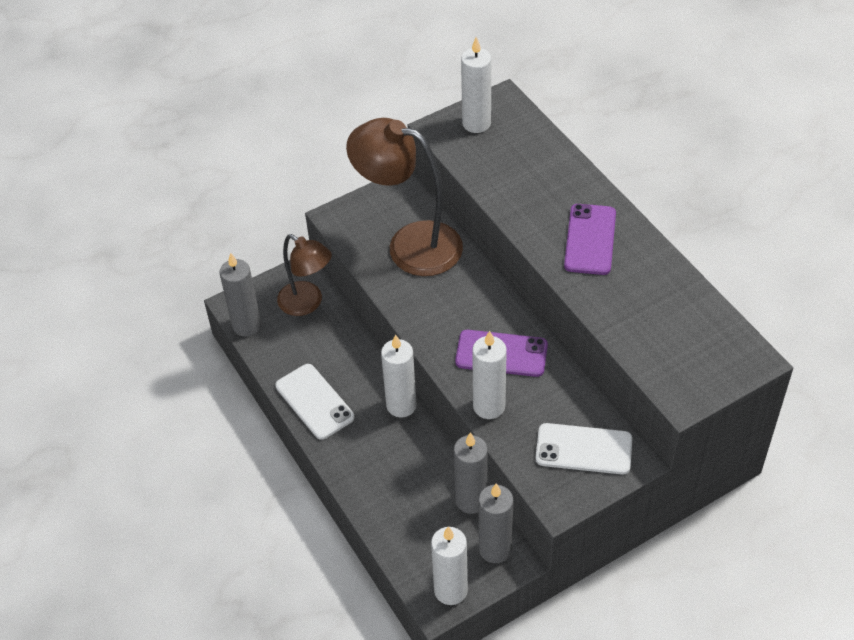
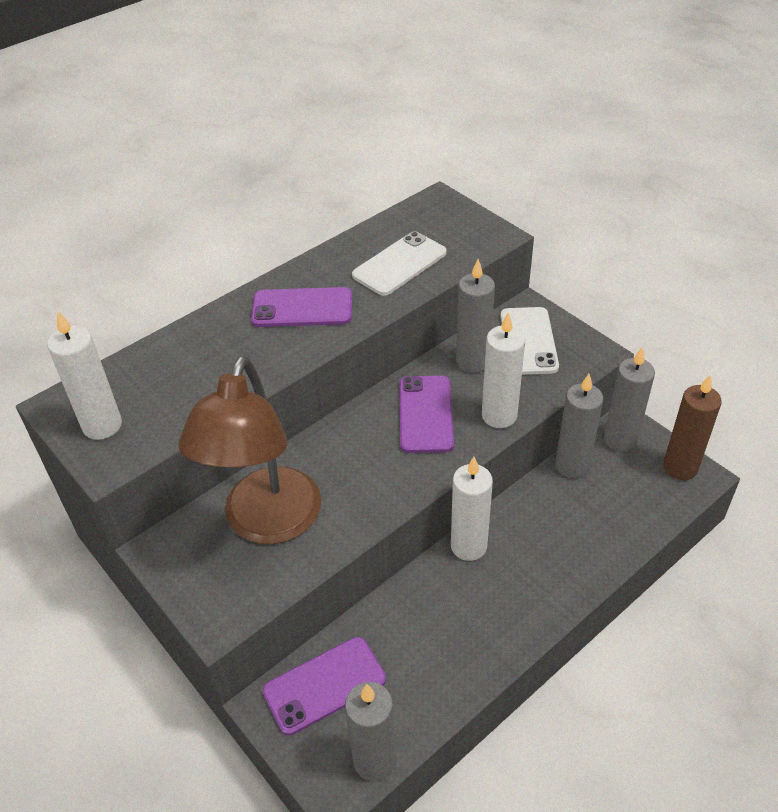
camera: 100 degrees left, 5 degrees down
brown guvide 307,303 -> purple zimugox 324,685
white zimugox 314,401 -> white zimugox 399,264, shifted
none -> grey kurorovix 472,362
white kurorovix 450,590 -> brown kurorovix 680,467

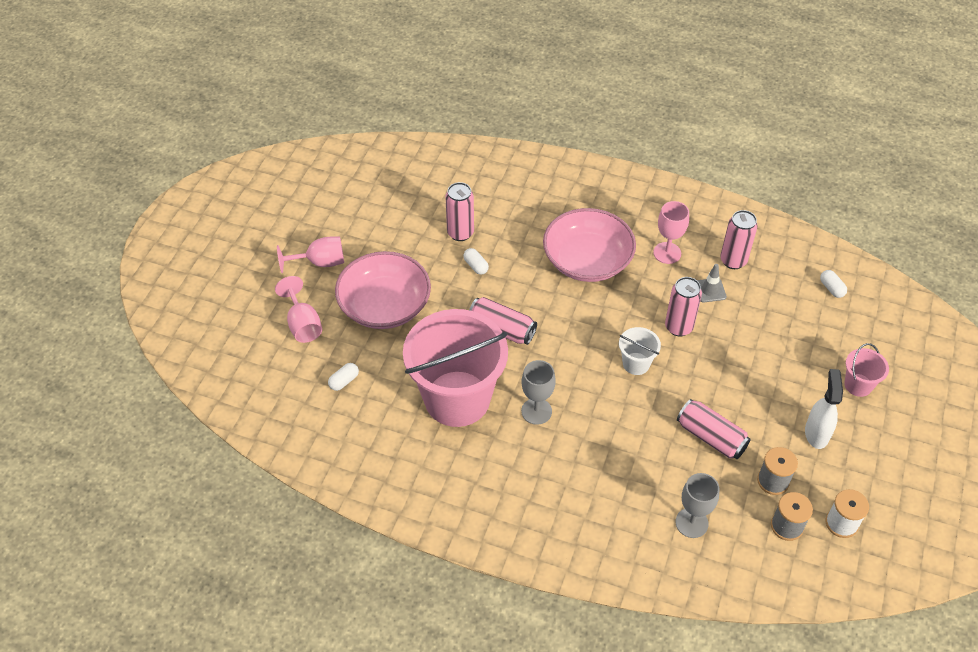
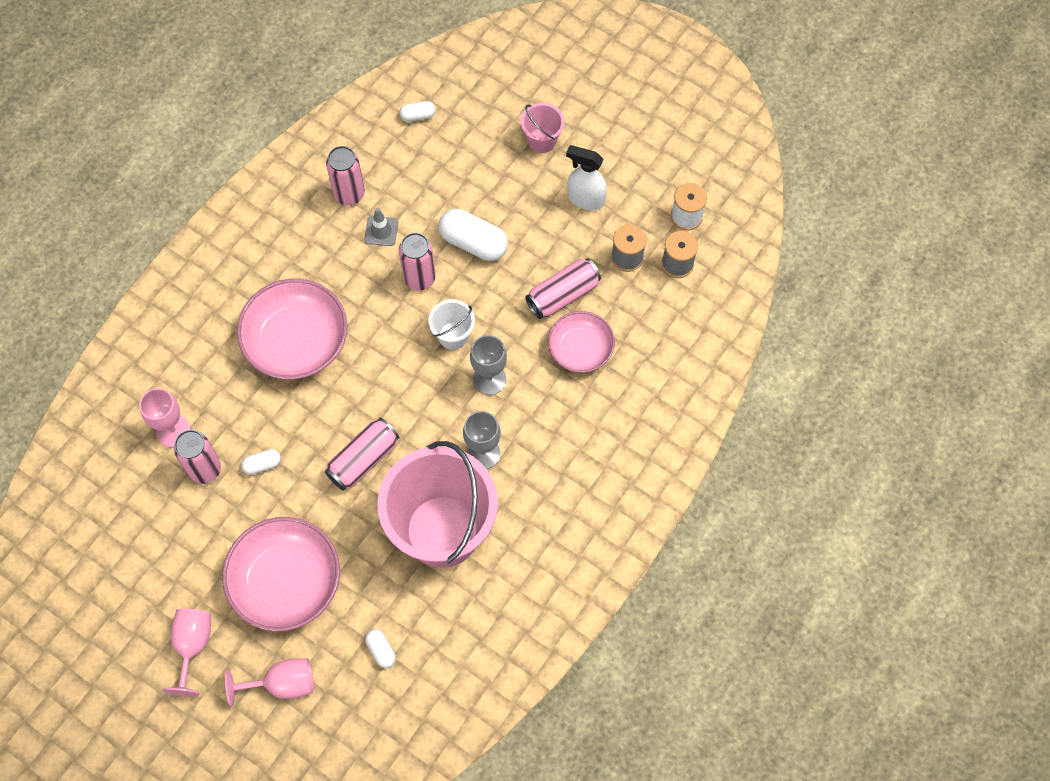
camera: 75 degrees left, 15 degrees up
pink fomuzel 667,253 -> pink fomuzel 173,431, shifted
none -> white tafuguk 473,243
grey fomuzel 691,523 -> grey fomuzel 489,379, shifted
none -> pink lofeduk 580,349

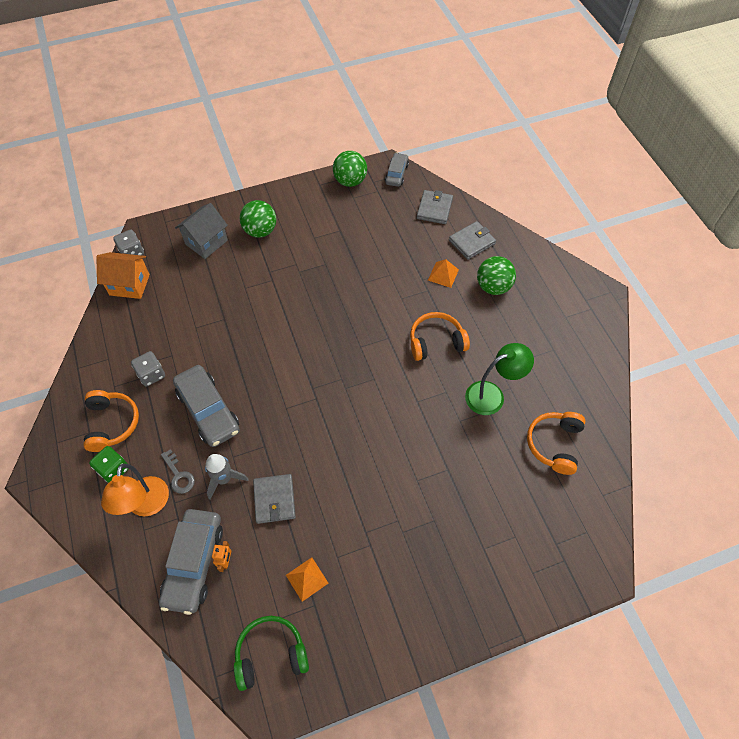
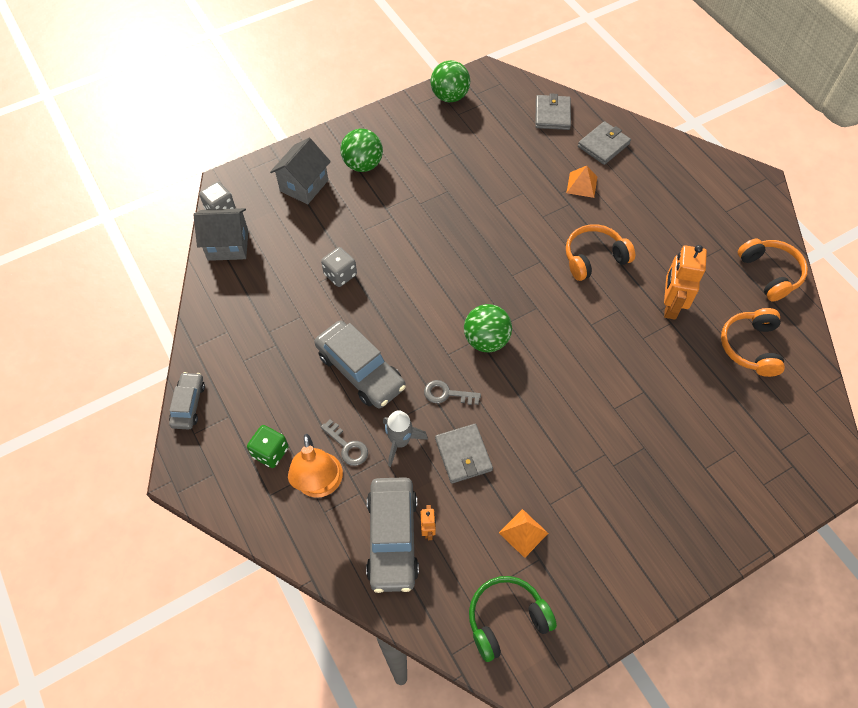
camera: 10 degrees left, 0 degrees up
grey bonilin 396,174 -> grey bonilin 188,404, shifted
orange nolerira 129,285 -> grey nolerira 228,245
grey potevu 151,374 -> grey potevu 340,275, shifted
none -> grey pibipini 447,394
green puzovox 493,287 -> green puzovox 486,340, shifted
green guvide 492,395 -> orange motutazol 670,305
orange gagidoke 112,424 -> orange gagidoke 769,273, shifted

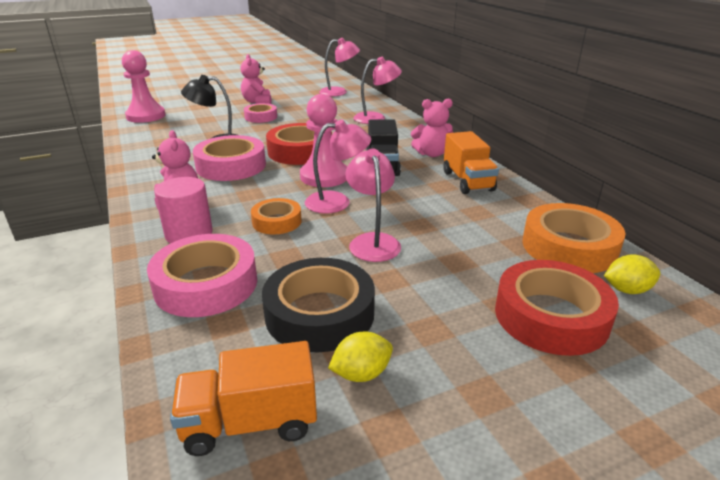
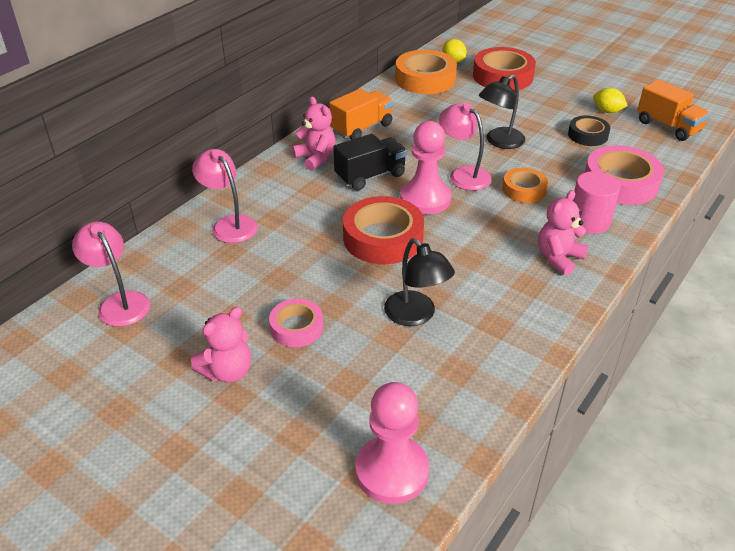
camera: 120 degrees left, 10 degrees up
pink guvide 372,241 -> black guvide 499,142
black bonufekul 319,313 -> black bonufekul 587,135, x0.58
pink bonufekul 231,166 -> none

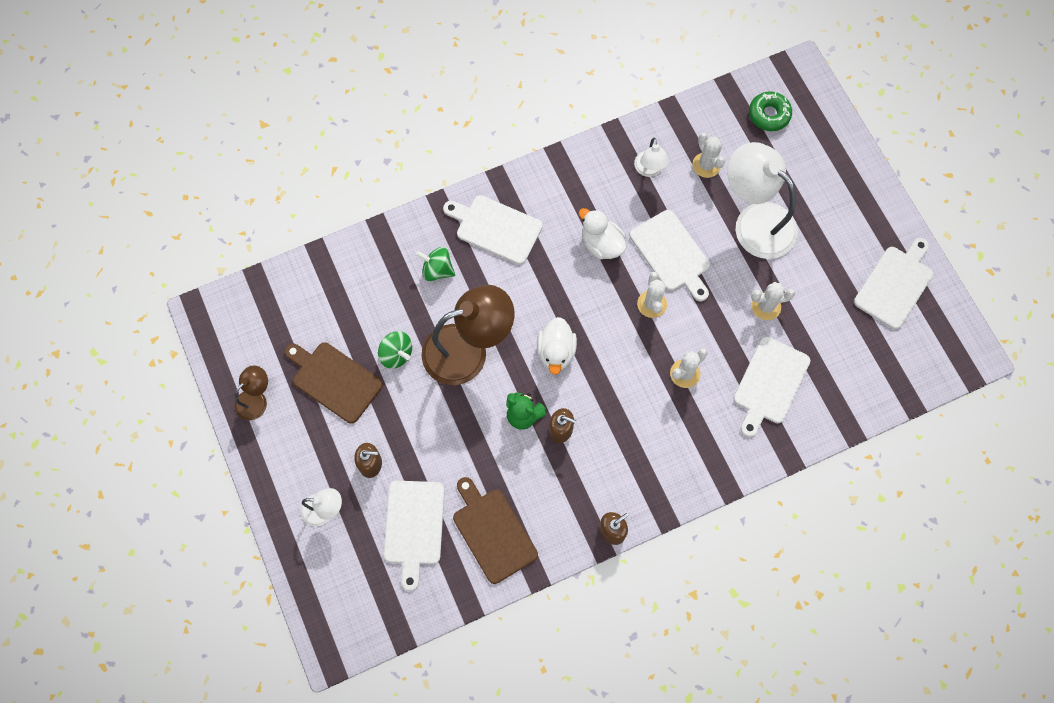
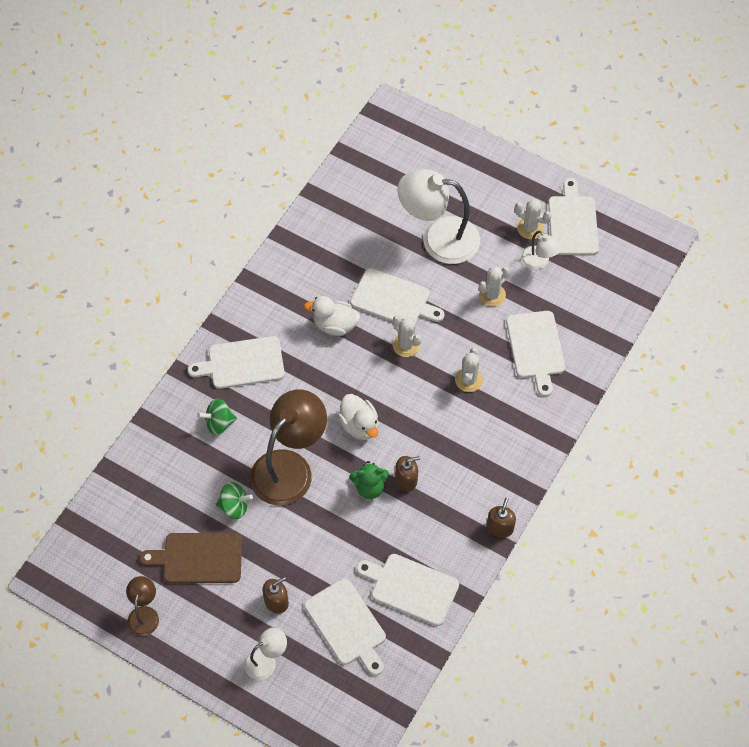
camera: 35 degrees left, 10 degrees down
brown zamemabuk 492,532 -> white zamemabuk 411,588
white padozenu 706,165 -> white padozenu 530,228, shifted
white guvide 649,170 -> white guvide 539,262, shifted
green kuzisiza 769,115 -> none

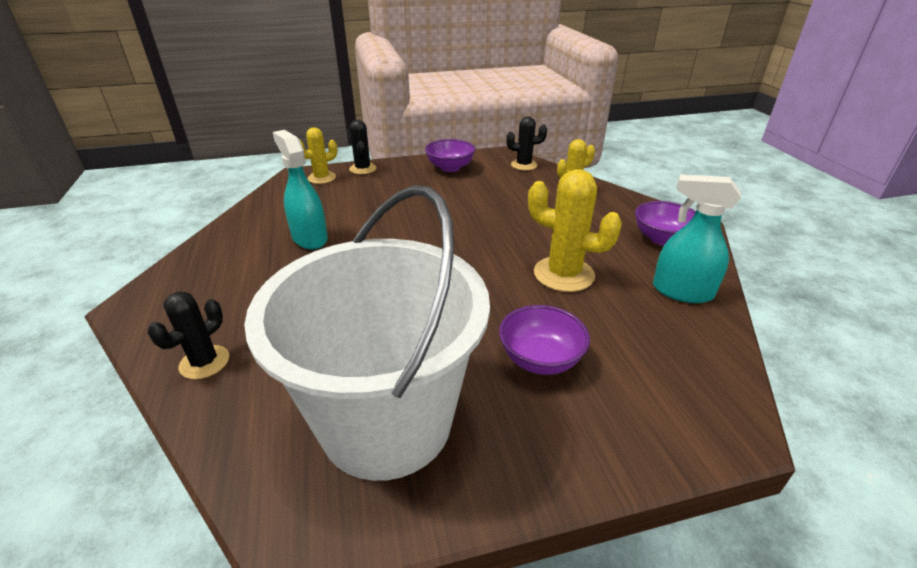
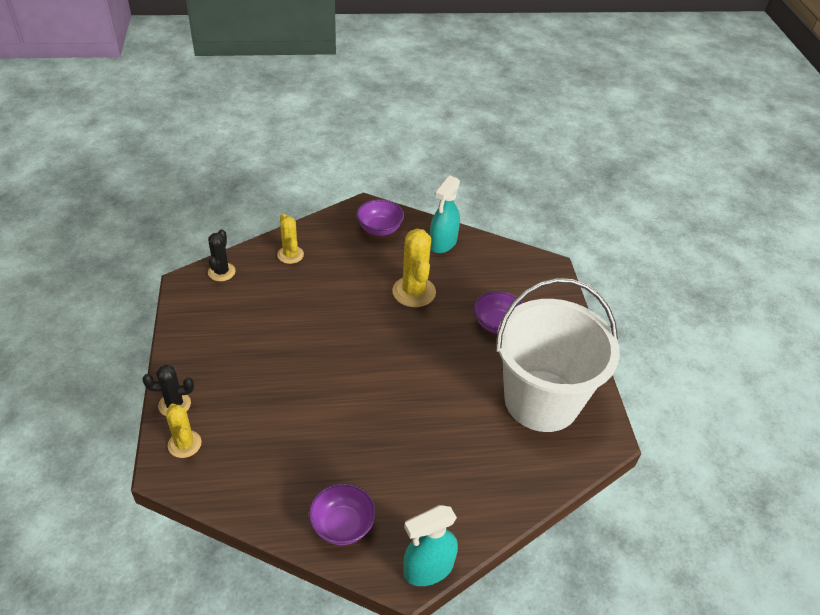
camera: 85 degrees left, 10 degrees up
purple lofeduk 450,167 -> purple lofeduk 342,525, shifted
yellow padozenu 563,274 -> yellow padozenu 414,292, 45 degrees counterclockwise
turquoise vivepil 309,238 -> turquoise vivepil 428,569, shifted
black padozenu 204,362 -> none

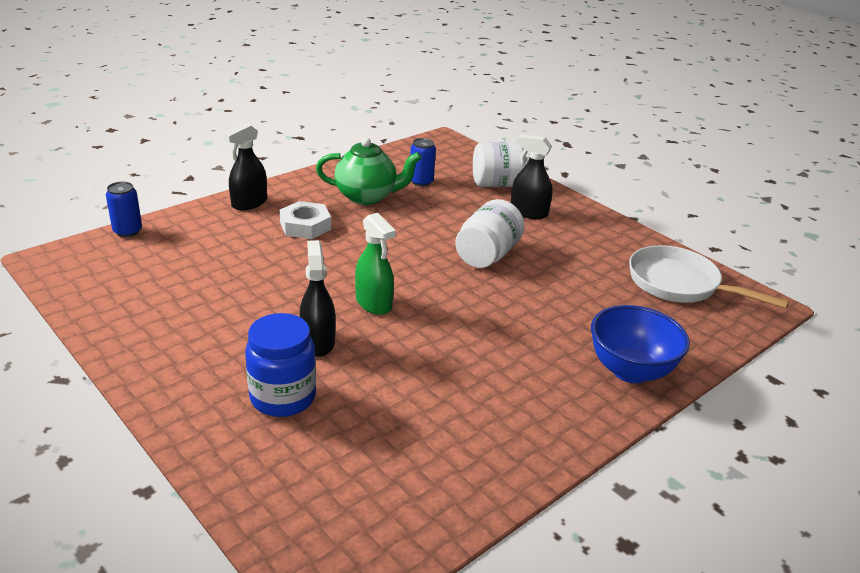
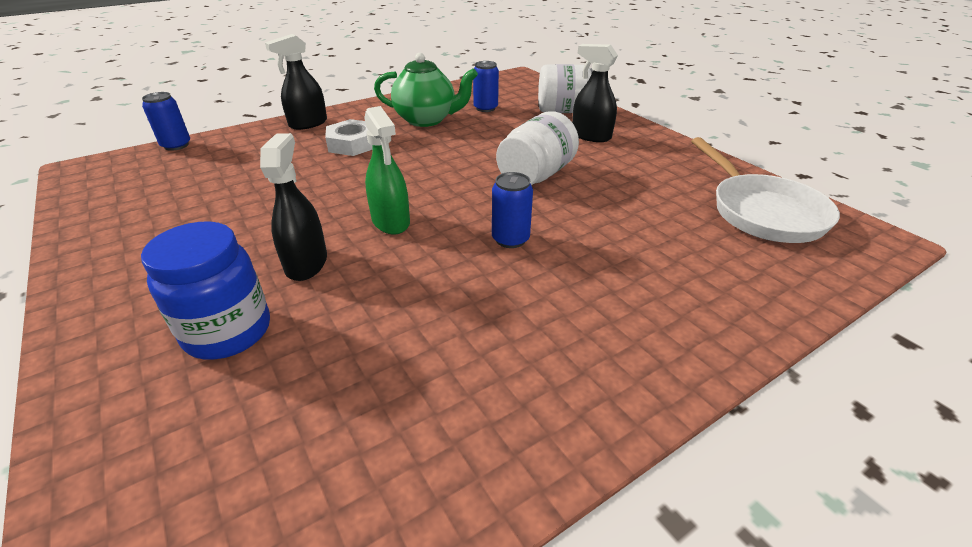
camera: 10 degrees right, 5 degrees up
none -> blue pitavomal 510,239
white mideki 679,284 -> white mideki 762,212, 150 degrees counterclockwise
blue lofeduk 630,371 -> none

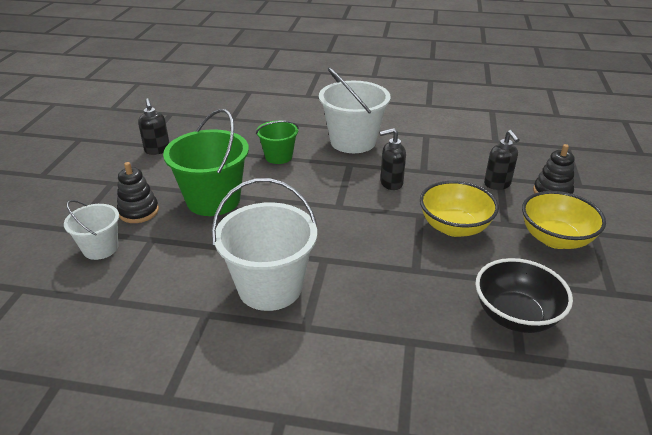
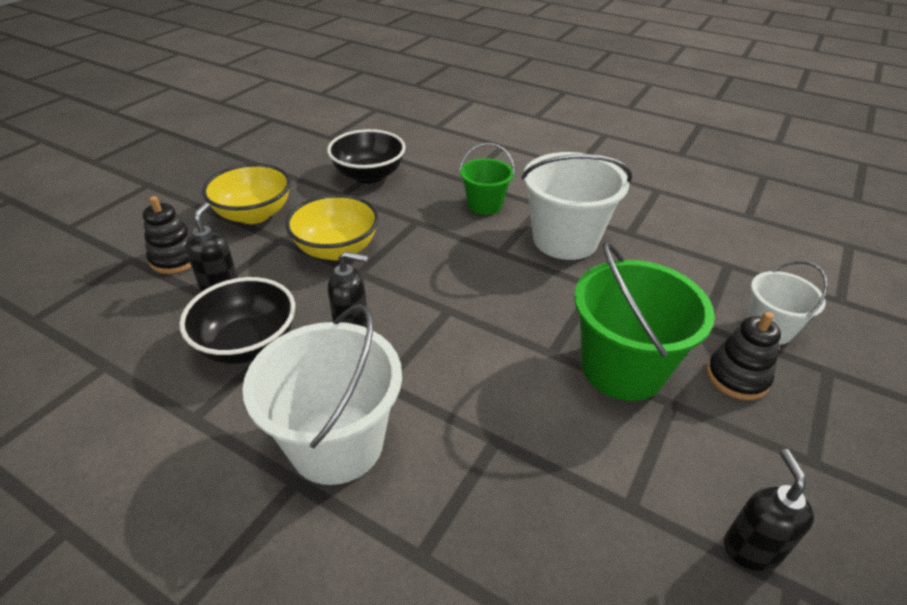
camera: 160 degrees left, 5 degrees up
none -> black lofeduk 248,344
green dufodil 278,156 -> green dufodil 485,205, shifted

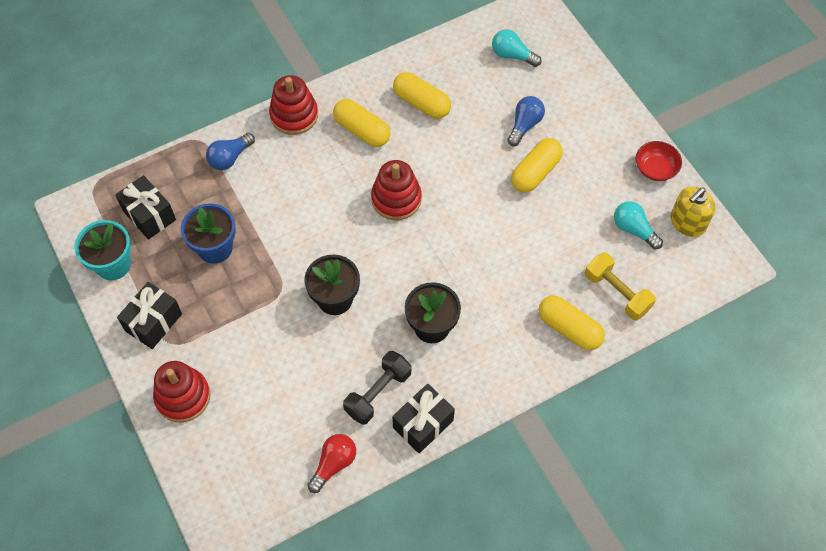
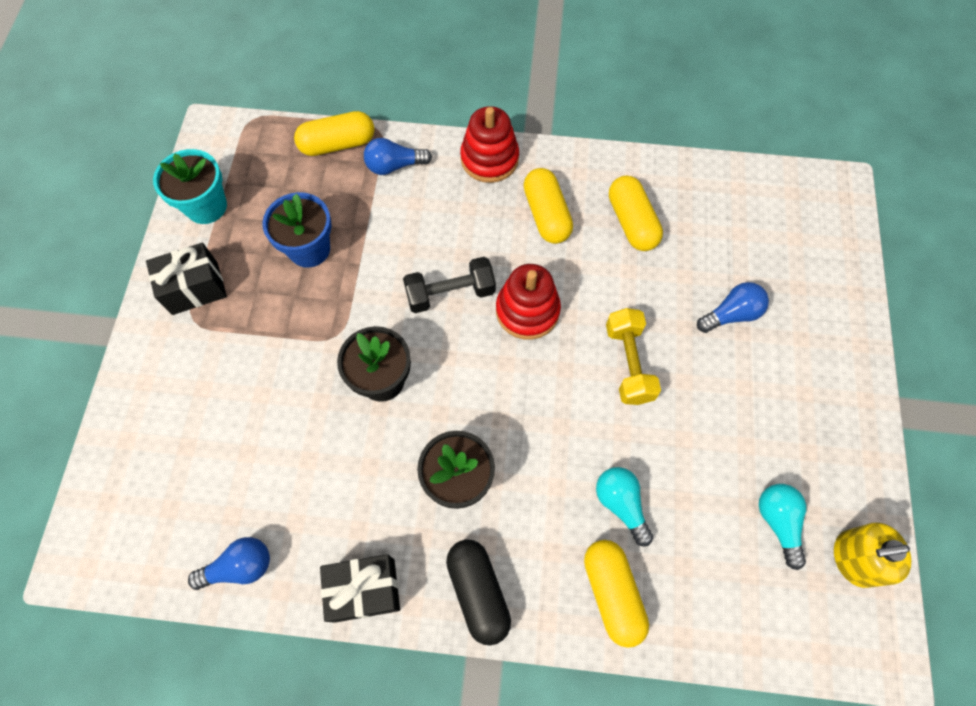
camera: 35 degrees right, 5 degrees up
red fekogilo 333,464 -> blue fekogilo 240,567
yellow tafuguk 535,172 -> yellow tafuguk 337,144, shifted
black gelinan 378,393 -> black gelinan 450,293, shifted
none -> black tafuguk 478,592
turquoise fekogilo 512,55 -> turquoise fekogilo 621,504, shifted
yellow gelinan 617,293 -> yellow gelinan 628,363, shifted
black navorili 149,215 -> none
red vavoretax 183,396 -> none
red lofeduk 655,168 -> none

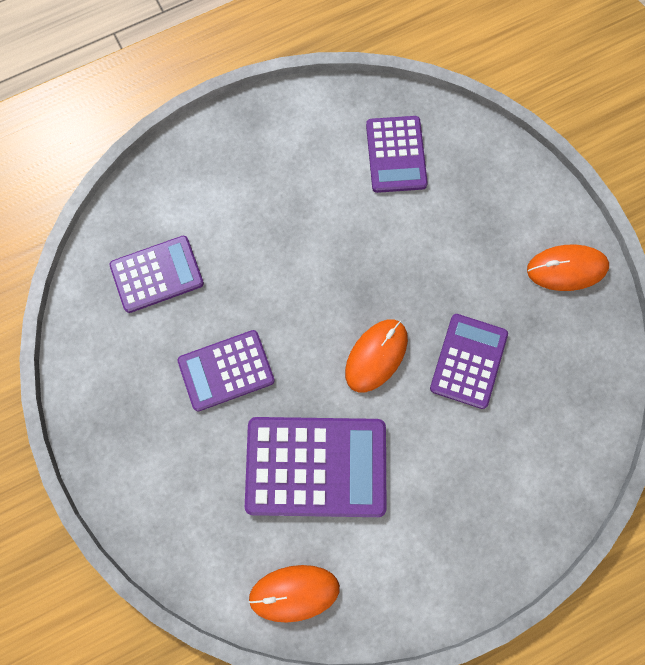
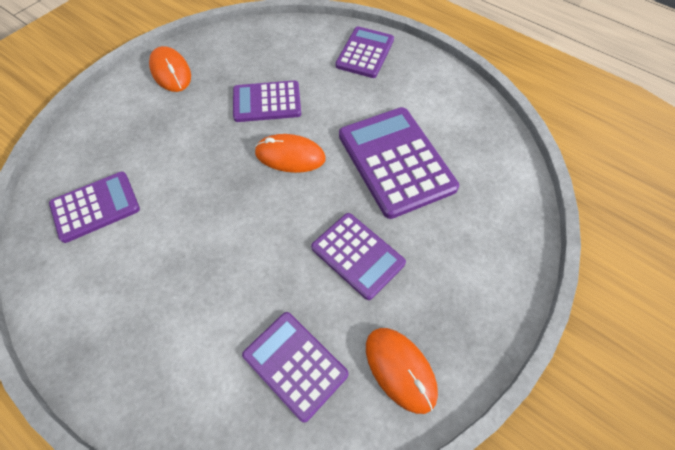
camera: 115 degrees left, 15 degrees down
none -> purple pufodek 365,53
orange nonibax 294,593 -> orange nonibax 400,369, shifted

